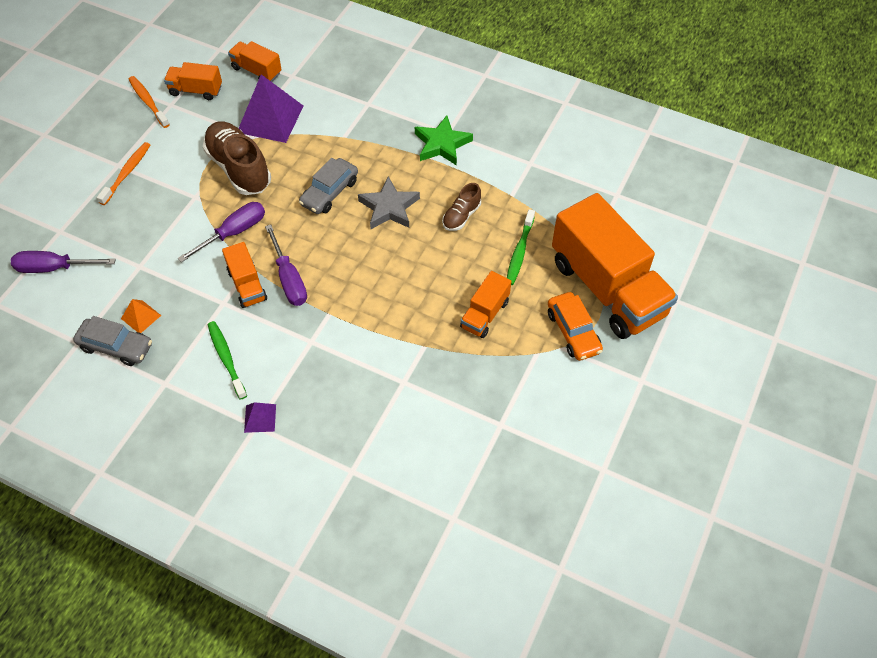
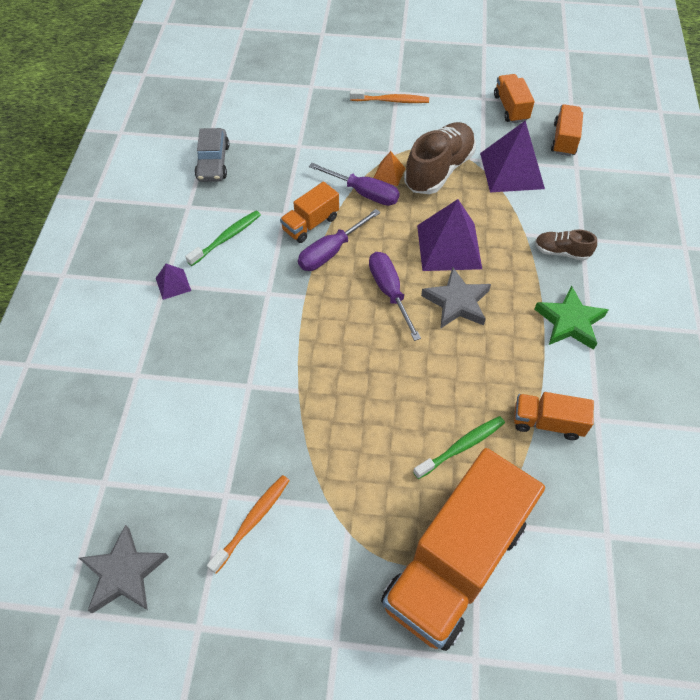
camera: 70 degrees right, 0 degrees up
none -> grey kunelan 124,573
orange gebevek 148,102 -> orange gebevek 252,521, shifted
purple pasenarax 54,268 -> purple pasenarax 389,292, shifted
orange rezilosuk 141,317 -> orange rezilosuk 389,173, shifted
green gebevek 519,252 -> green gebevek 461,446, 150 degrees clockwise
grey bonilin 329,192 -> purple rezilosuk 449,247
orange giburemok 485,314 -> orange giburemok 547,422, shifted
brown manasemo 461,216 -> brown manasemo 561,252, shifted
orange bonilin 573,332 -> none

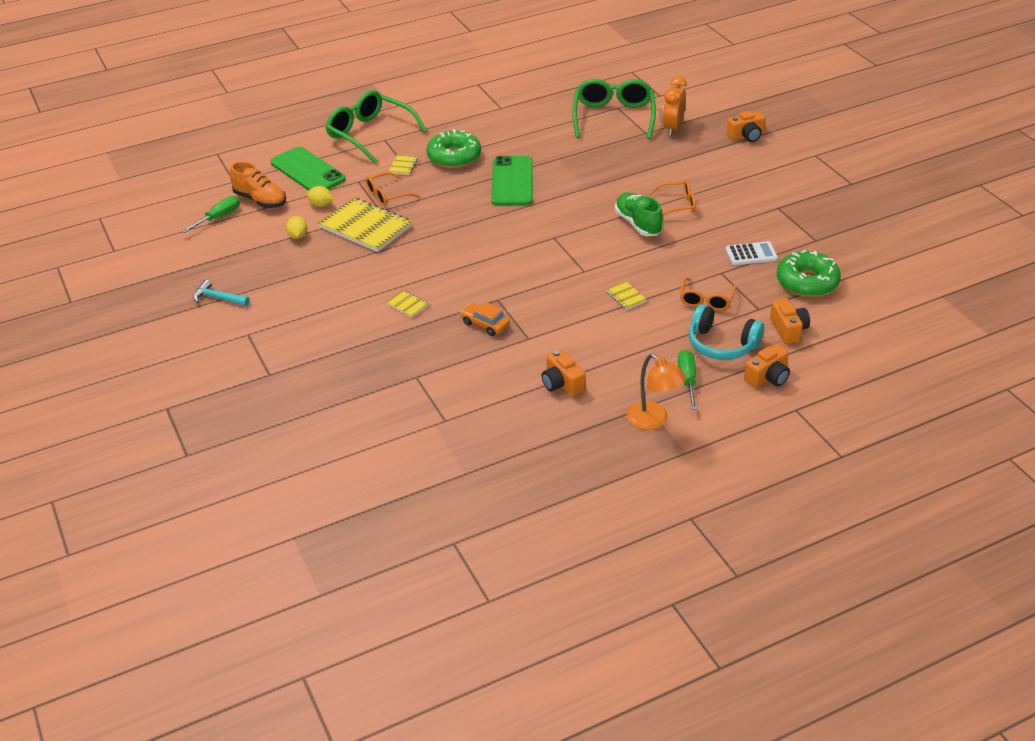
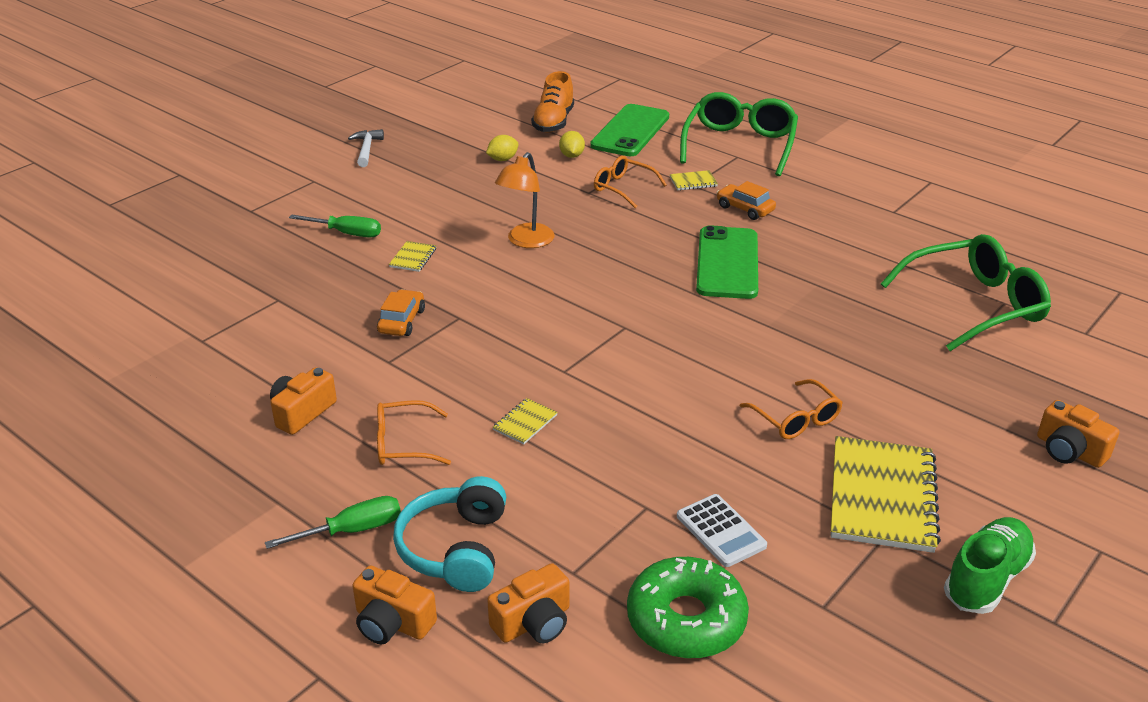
camera: 65 degrees right, 5 degrees down
green pasenarax 219,217 -> green pasenarax 347,233, shifted
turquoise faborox 218,298 -> white faborox 367,149
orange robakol 706,300 -> orange robakol 403,444, shifted
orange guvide 653,421 -> orange guvide 526,241, shifted
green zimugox 512,182 -> green zimugox 727,263, 60 degrees counterclockwise
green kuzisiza 454,157 -> orange bonilin 745,209
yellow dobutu 365,227 -> yellow dobutu 882,496, shifted
green manasemo 638,224 -> green manasemo 986,579, shifted
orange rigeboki 673,128 -> none

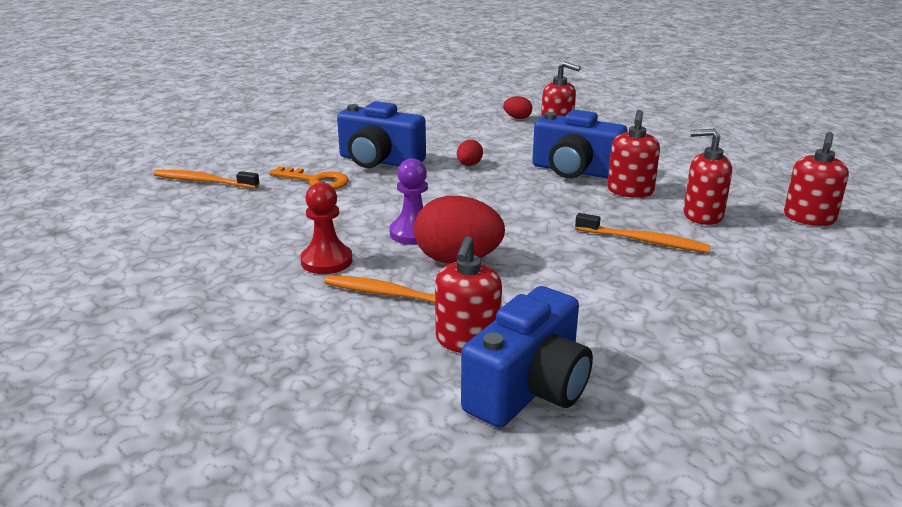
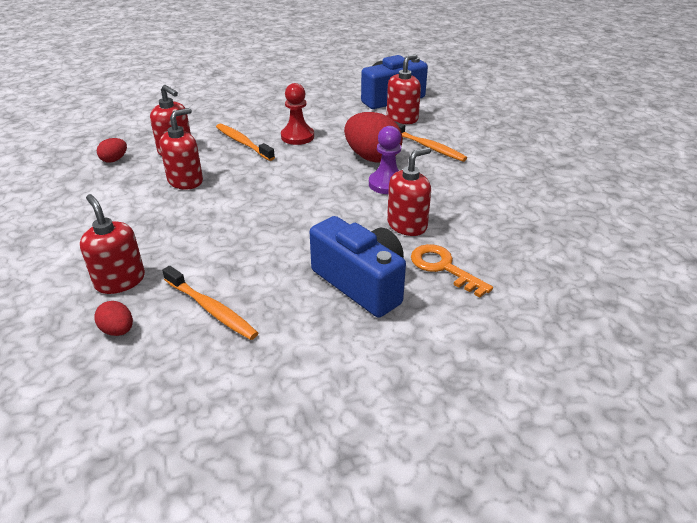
camera: 155 degrees left, 10 degrees up
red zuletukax 469,165 -> red zuletukax 114,160, shifted
orange gebevek 203,181 -> orange gebevek 211,309, shifted
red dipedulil 326,261 -> red dipedulil 297,136, shifted
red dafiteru 809,218 -> red dafiteru 407,225, shifted
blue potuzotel 575,171 -> none

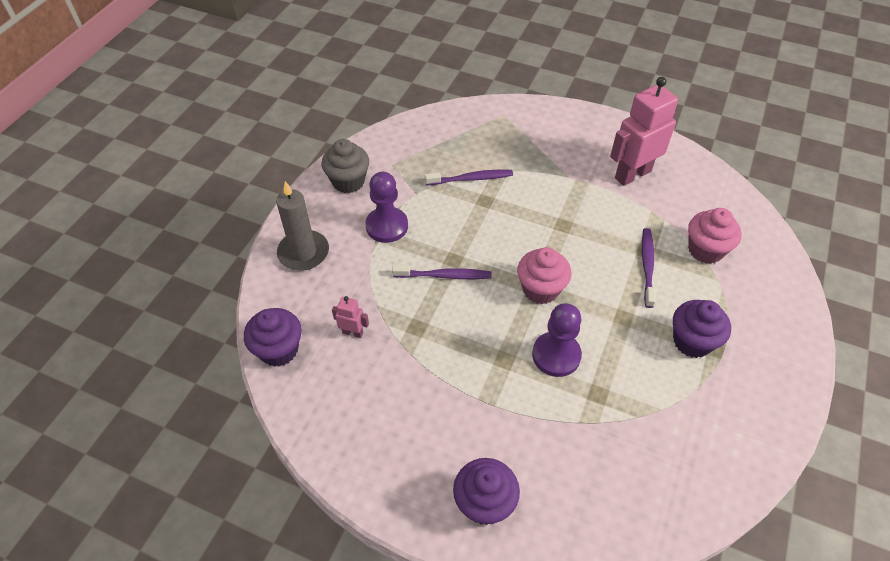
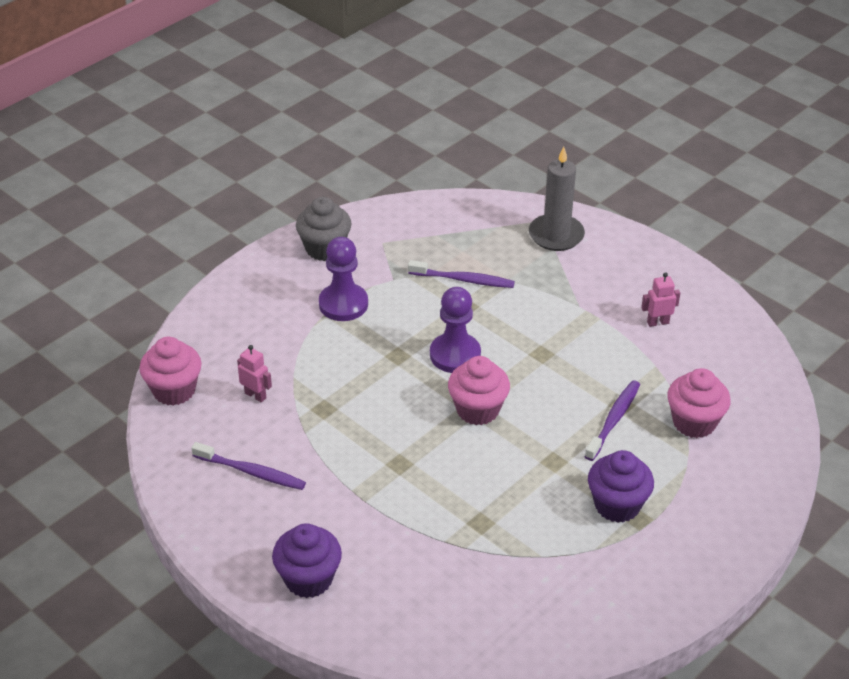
camera: 20 degrees right, 10 degrees down
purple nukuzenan 279,350 -> pink nukuzenan 174,390
purple gebevek 444,276 -> purple gebevek 251,472, shifted
purple dipedulil 556,355 -> purple dipedulil 455,355, shifted
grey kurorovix 303,252 -> grey kurorovix 556,235, shifted
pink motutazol 632,174 -> pink motutazol 658,322, x0.45

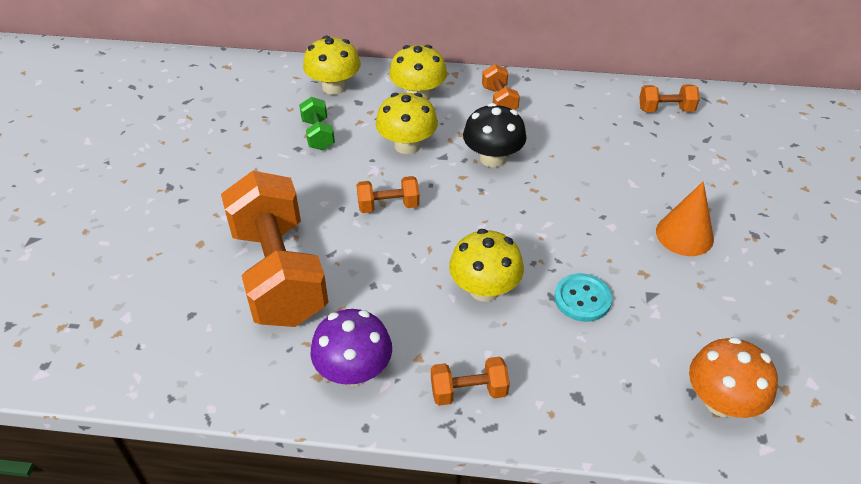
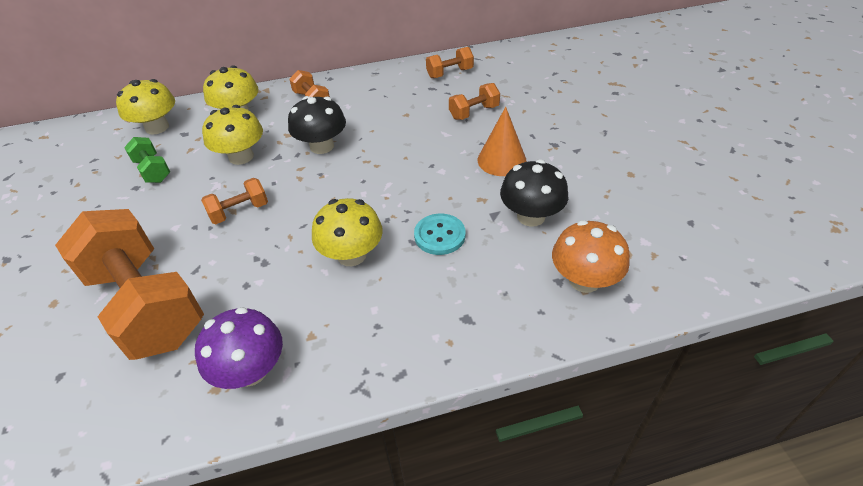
camera: 20 degrees left, 0 degrees up
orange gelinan 468,391 -> orange gelinan 474,112, shifted
none -> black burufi 531,216

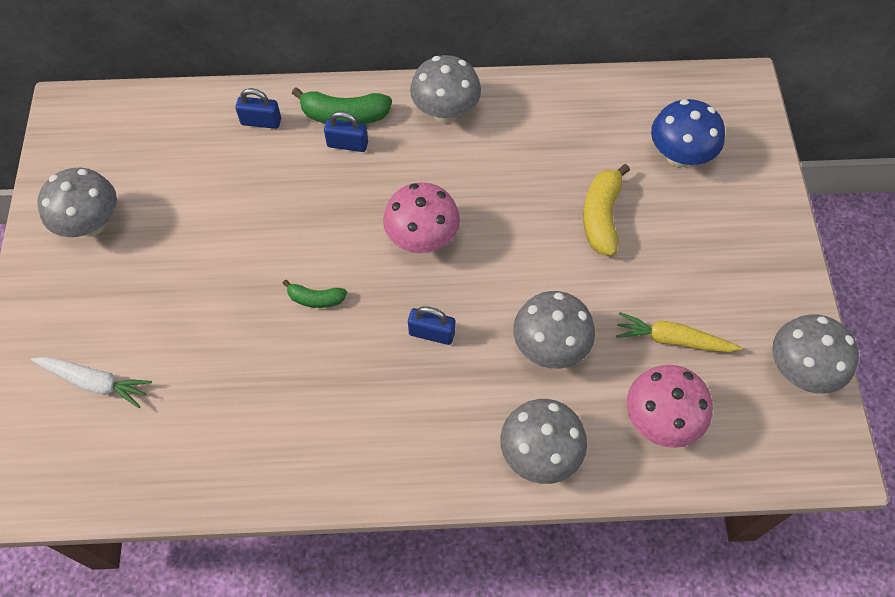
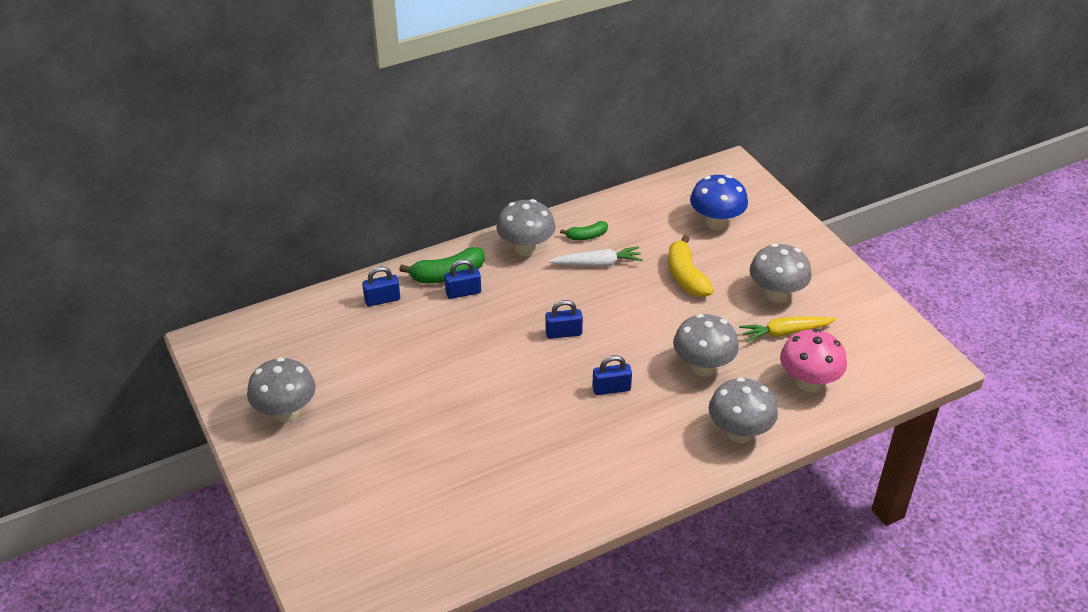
camera: 25 degrees left, 20 degrees down
pink burufi 422,239 -> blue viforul 563,333
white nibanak 95,382 -> white nibanak 597,264, shifted
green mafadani 316,299 -> green mafadani 586,236, shifted
grey burufi 799,370 -> grey burufi 776,294, shifted

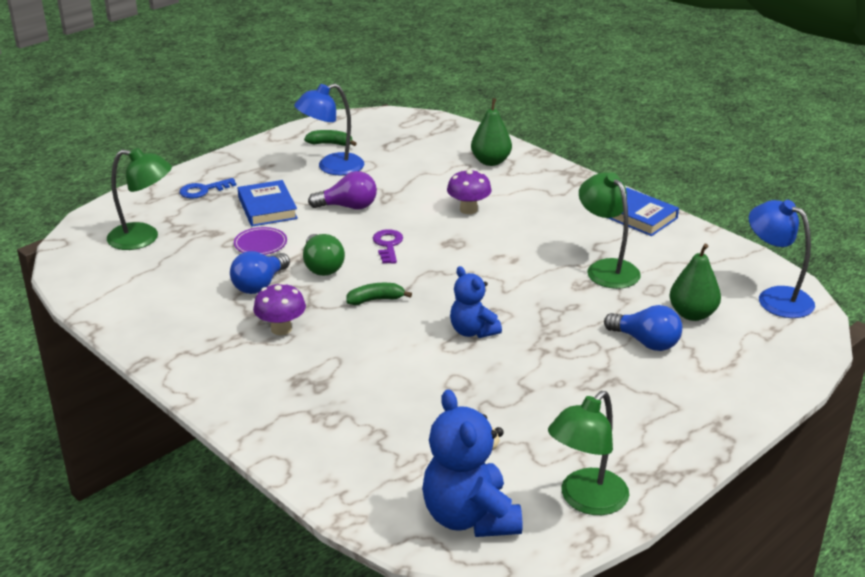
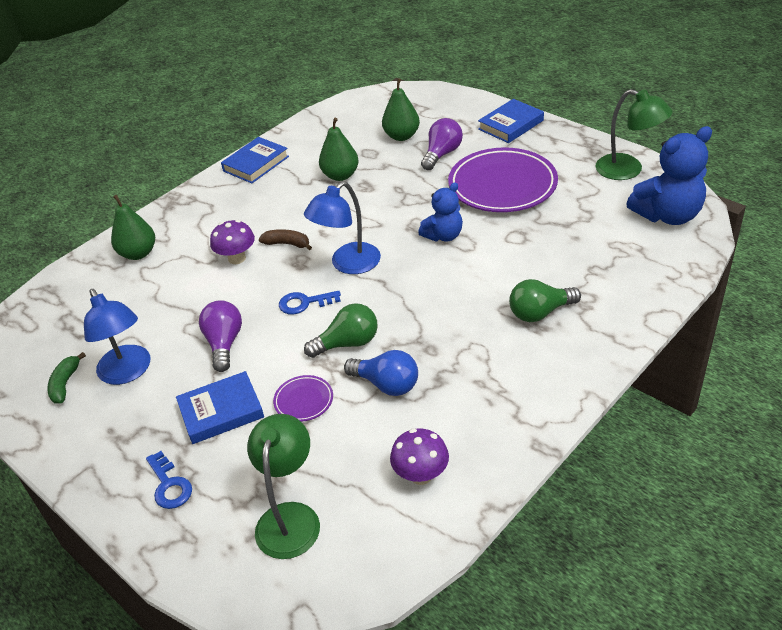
camera: 90 degrees left, 10 degrees up
none -> brown mafadani 287,244
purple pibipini 388,245 -> blue pibipini 304,303
blue guvide 775,298 -> blue guvide 348,264, shifted
green guvide 606,268 -> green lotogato 340,175
purple burufi 281,329 -> purple burufi 421,475, shifted
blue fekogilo 646,342 -> purple fekogilo 442,154
none -> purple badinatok 502,185
none -> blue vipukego 511,125
none -> green fekogilo 540,313
green mafadani 375,300 -> none

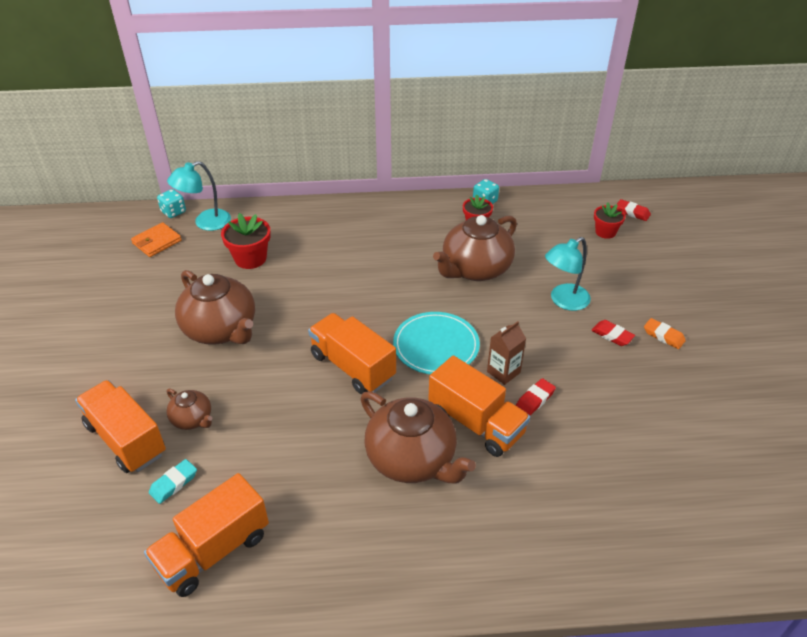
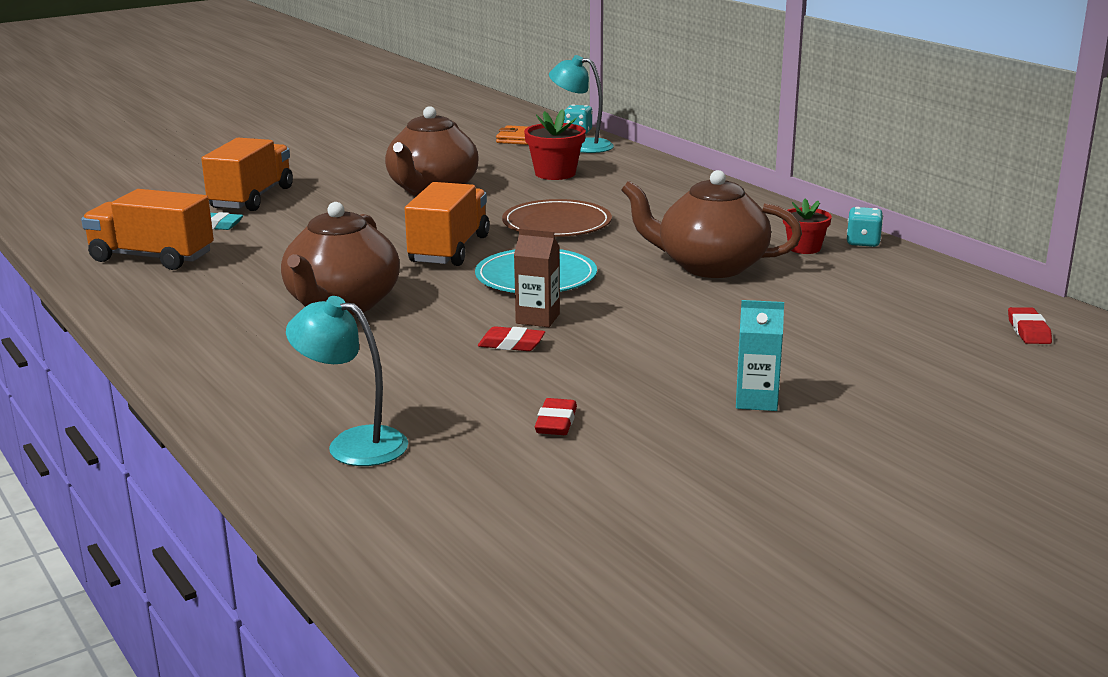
camera: 60 degrees right, 20 degrees down
turquoise guvide 563,301 -> turquoise guvide 353,444, shifted
none -> brown badinatok 557,224
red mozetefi 612,335 -> red mozetefi 556,422, shifted
orange mozetefi 663,336 -> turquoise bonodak 756,400
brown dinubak 192,419 -> none
orange giburemok 476,423 -> none
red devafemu 605,232 -> none

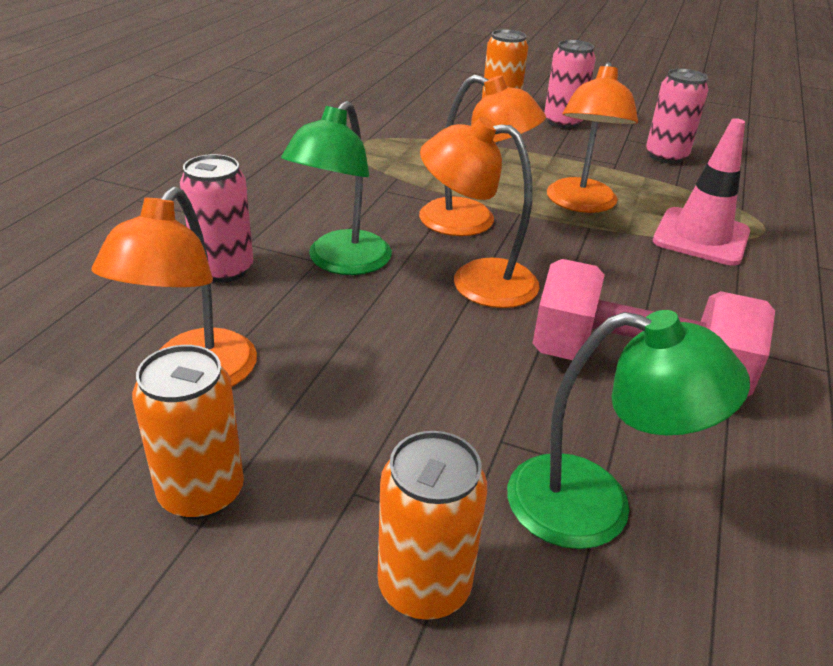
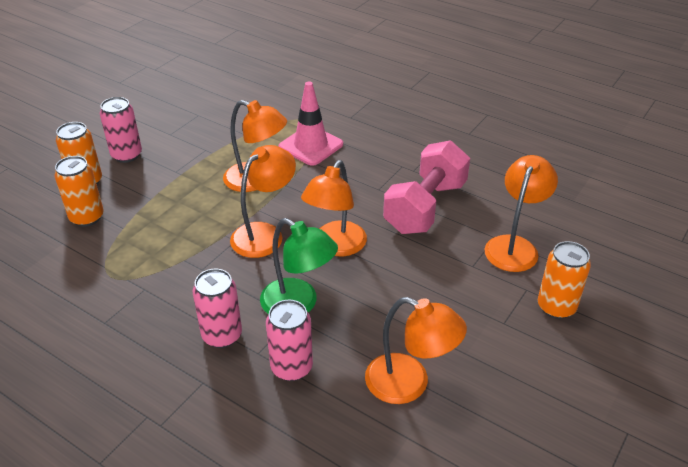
camera: 75 degrees left, 5 degrees up
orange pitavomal 201,493 -> orange pitavomal 87,217, shifted
pink pitavomal 666,156 -> pink pitavomal 222,335, shifted
green guvide 595,506 -> orange guvide 514,246

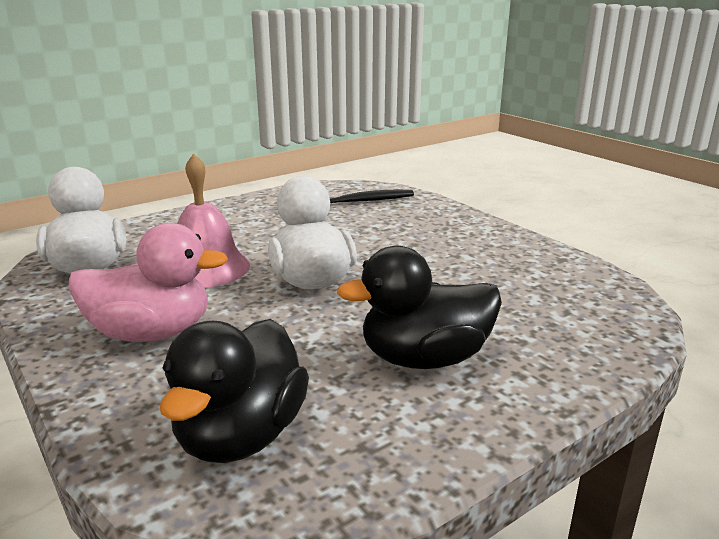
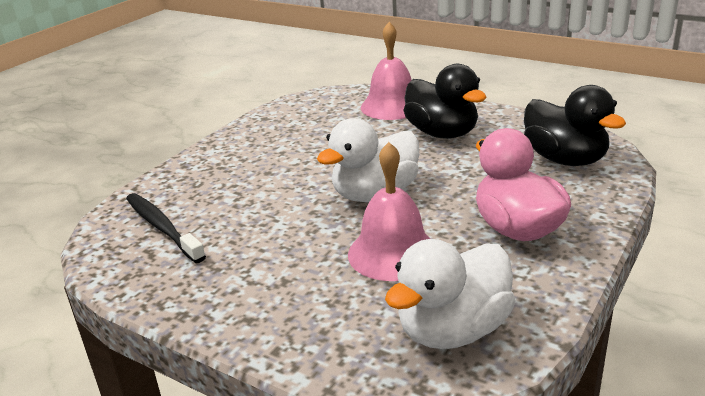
camera: 110 degrees left, 5 degrees up
none -> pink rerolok 392,106
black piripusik 241,435 -> black piripusik 565,159, 60 degrees clockwise

